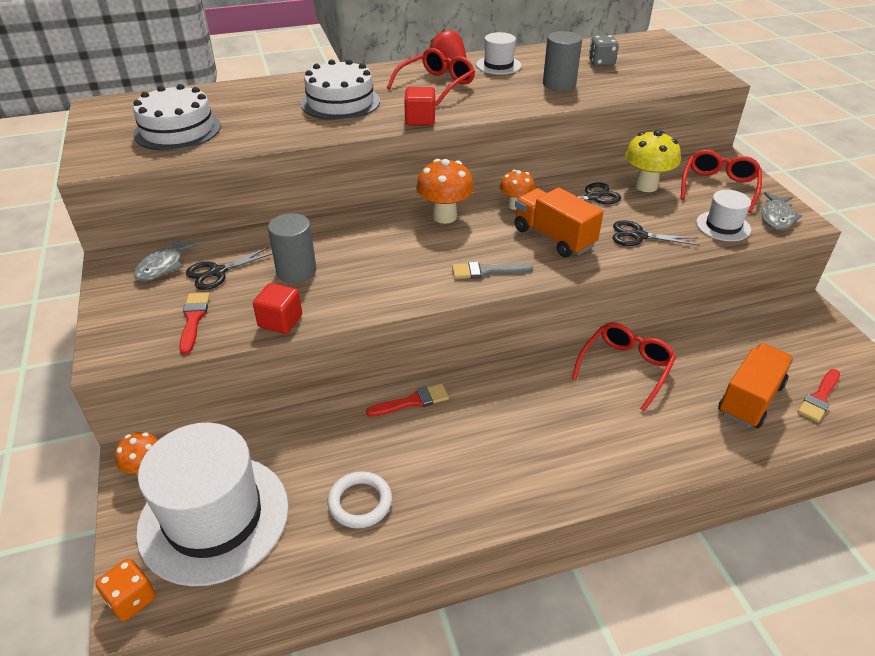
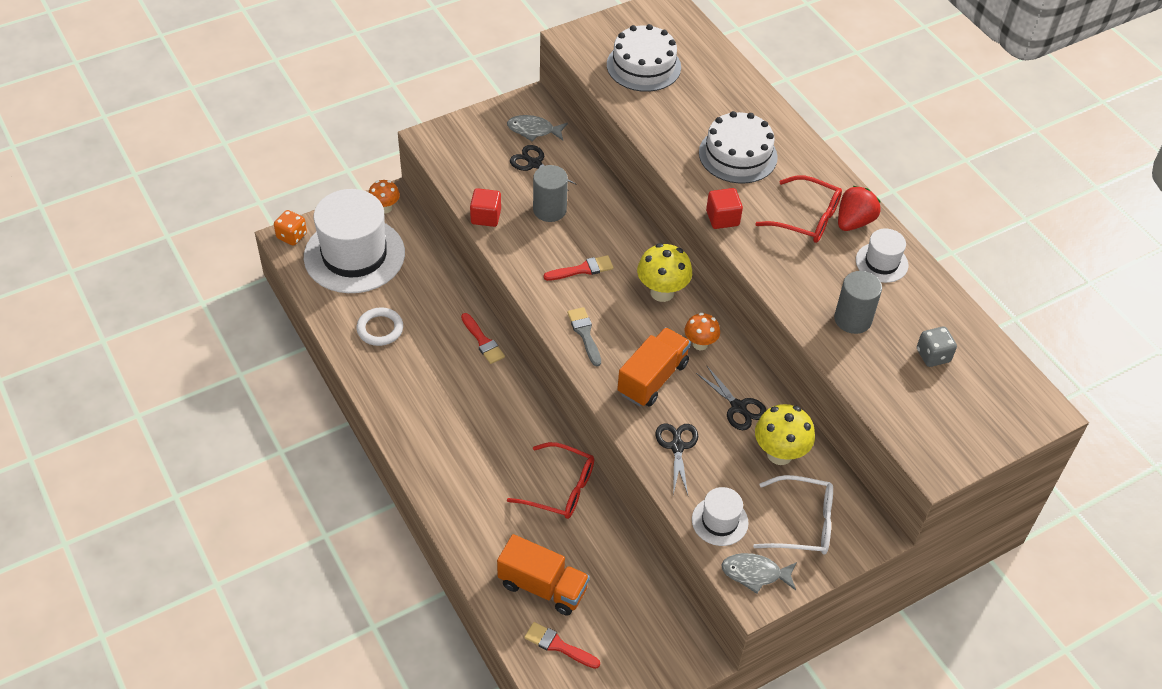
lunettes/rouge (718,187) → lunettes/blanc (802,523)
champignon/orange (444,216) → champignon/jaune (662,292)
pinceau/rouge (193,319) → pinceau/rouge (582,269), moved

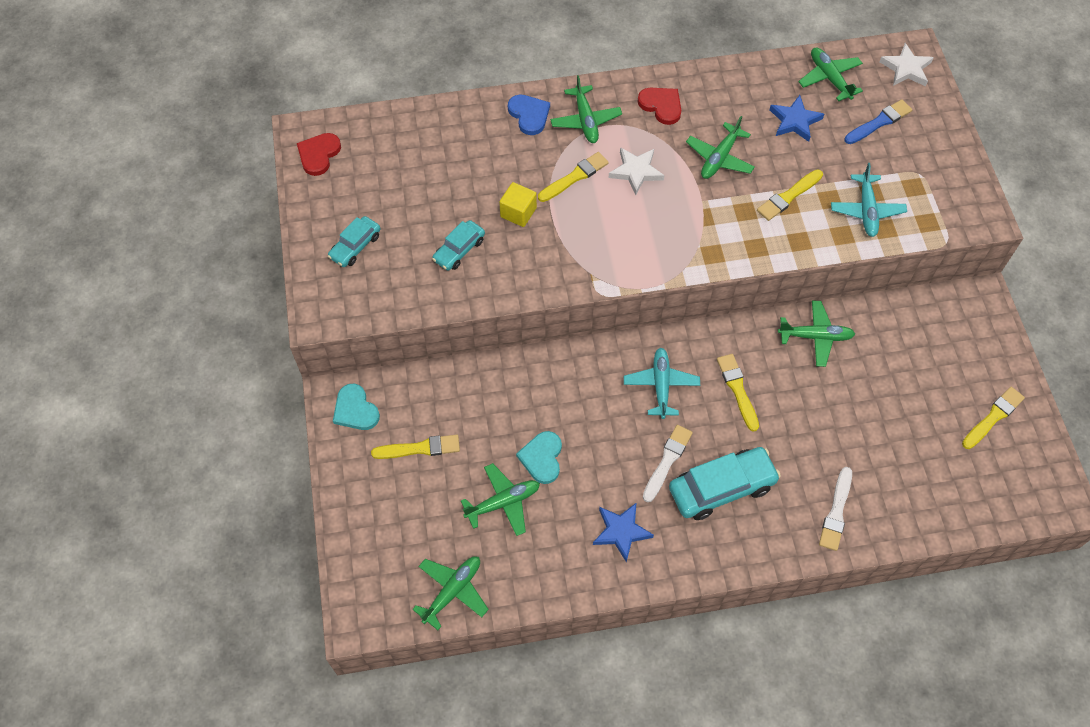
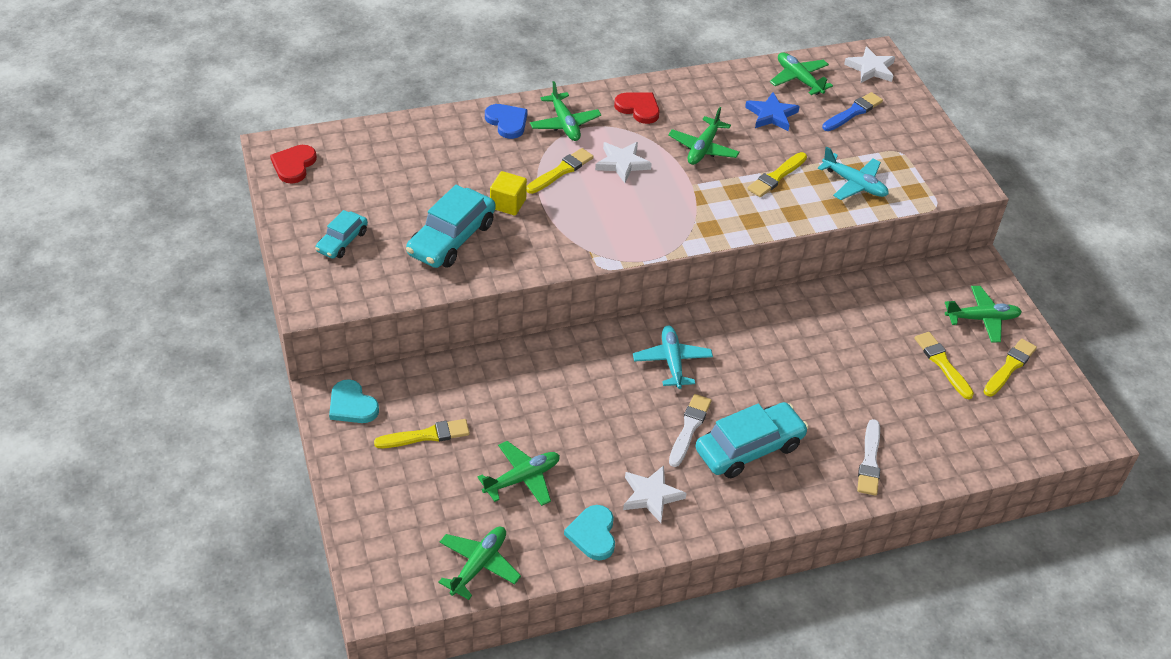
avion/turquoise (866,210) → avion/turquoise (854,184), 45 degrees counterclockwise
voiture/turquoise (459,250) → voiture/turquoise (451,239), x1.73
avion/vert (815,337) → avion/vert (982,319), moved
pinceau/jaune (737,389) → pinceau/jaune (942,364), moved
cœur/turquoise (542,458) → cœur/turquoise (593,534), moved
étoile/bleu (621,531) → étoile/blanc (651,495)

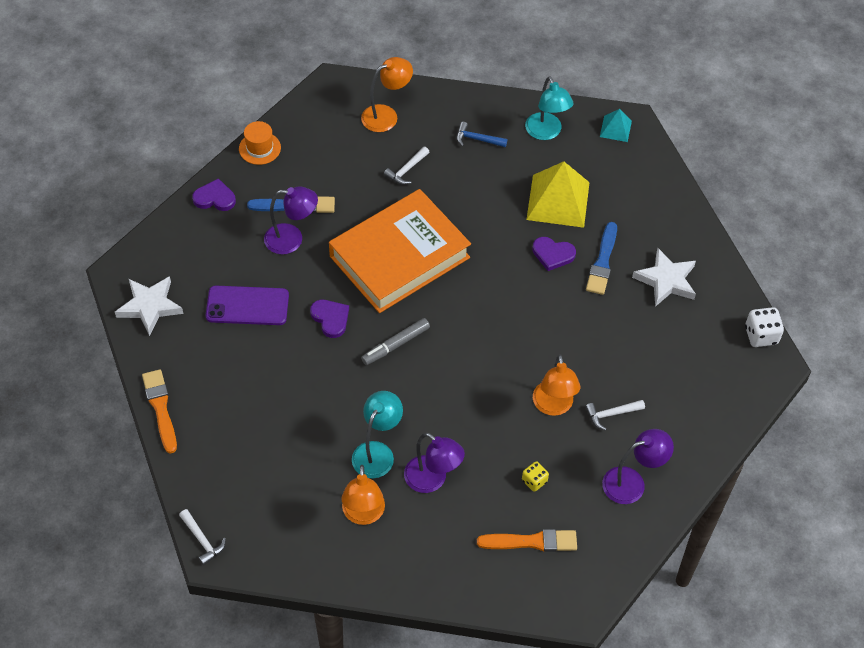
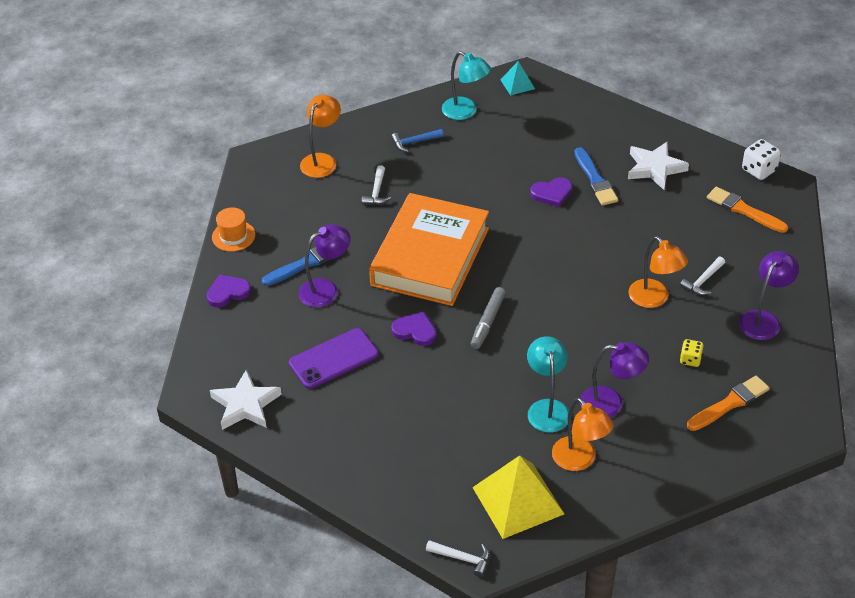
pyramide/jaune (558,201) → pyramide/jaune (518,500), moved
pinceau/orange (160,408) → pinceau/orange (744,210), moved

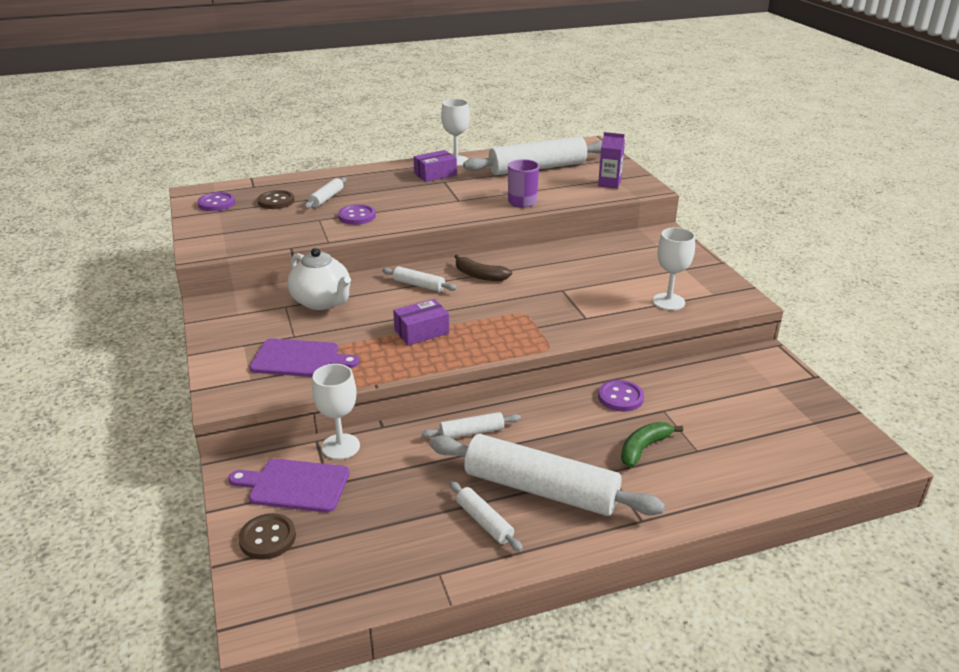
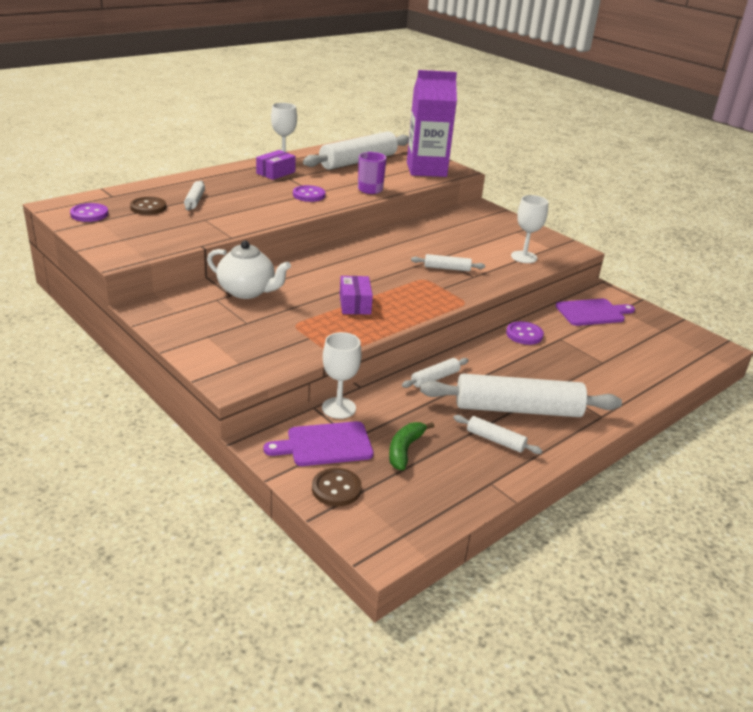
brique de lait/violet (609,184) → brique de lait/violet (426,169), x2.14
bouton/violet (357,216) → bouton/violet (309,195), moved
banane/marron (479,275) → -
rouleau à pâtisserie/blanc (419,285) → rouleau à pâtisserie/blanc (447,268), moved
boîte/violet (421,332) → boîte/violet (355,304), 45 degrees counterclockwise
planche à découper/violet (299,359) → planche à découper/violet (592,312), moved
banane/vert (644,448) → banane/vert (405,450), moved

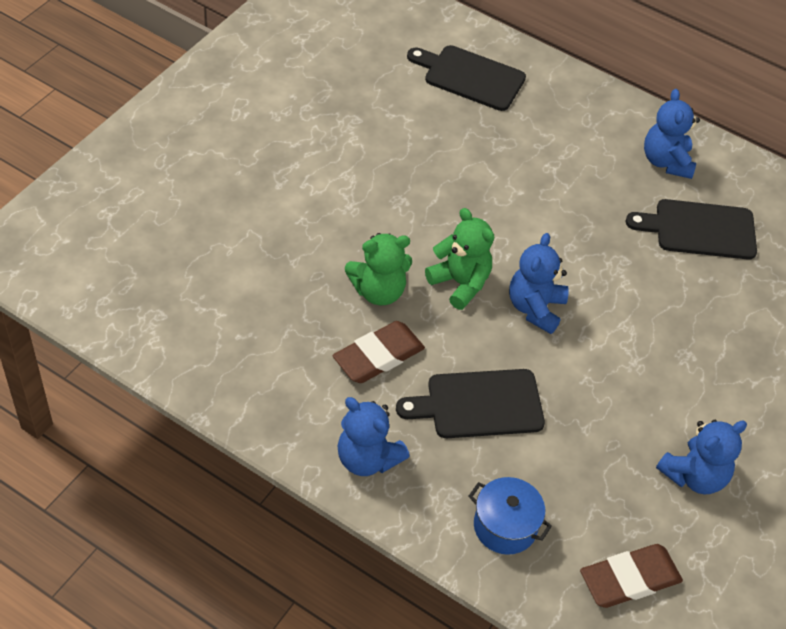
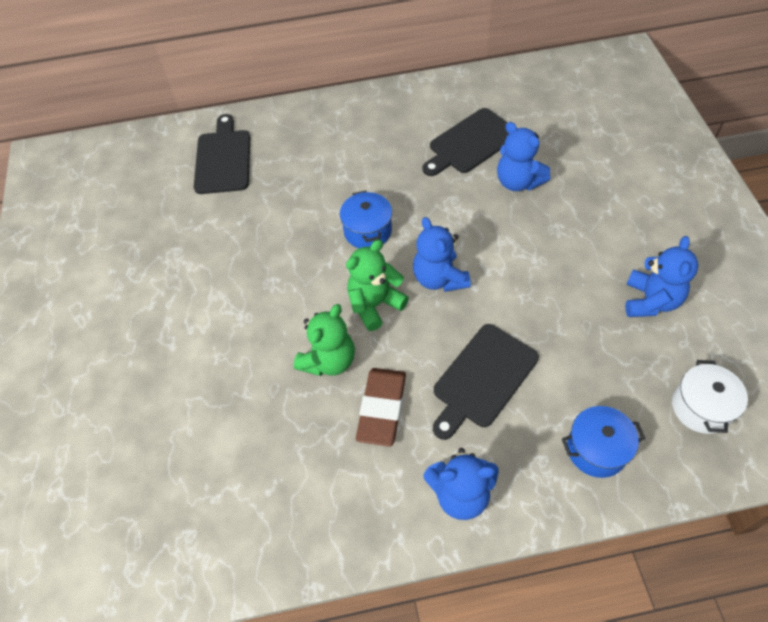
planche à découper/noir (470,77) → planche à découper/noir (223,159), 105 degrees clockwise
ours en peluche/bleu (666,162) → ours en peluche/bleu (518,182), moved
ours en peluche/vert (460,283) → ours en peluche/vert (375,304), 45 degrees counterclockwise
gomme/marron (629,579) → marmite/blanc (701,407)
- → marmite/bleu (367,231)

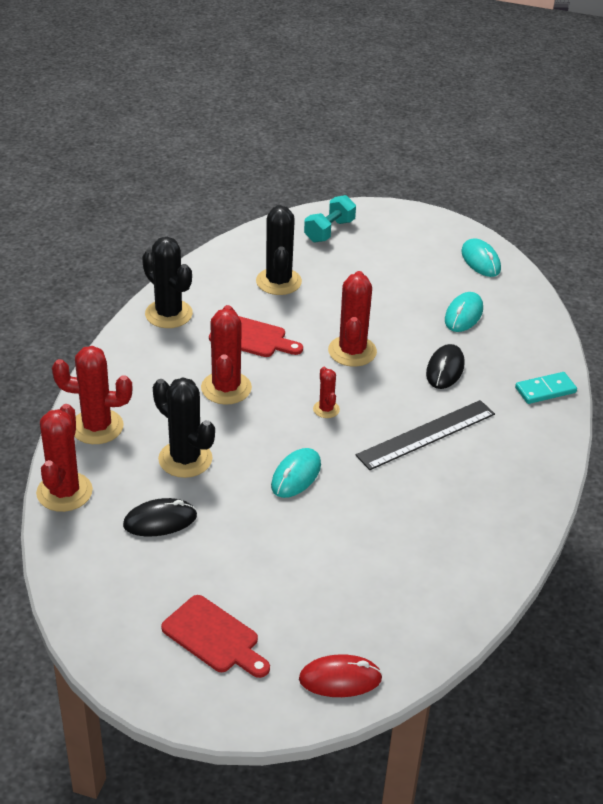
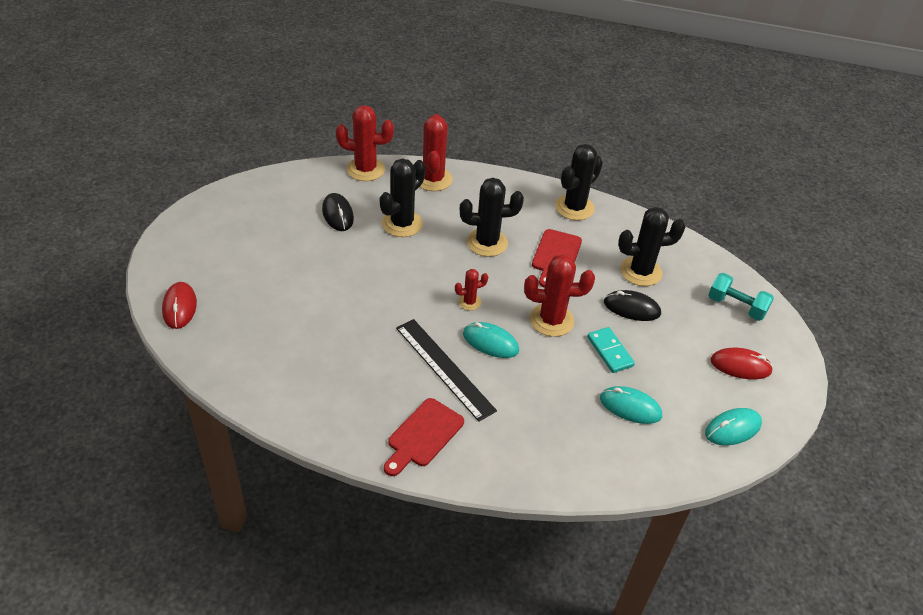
cactus/rouge (226,388) → cactus/noir (487,243)
souris/noir (445,369) → souris/noir (631,308), moved
domino/turquoise (545,390) → domino/turquoise (610,351), moved
souris/turquoise (296,475) → souris/turquoise (490,342), moved
planche à découper/rouge (214,637) → planche à découper/rouge (423,435), moved
- → souris/rouge (740,366)

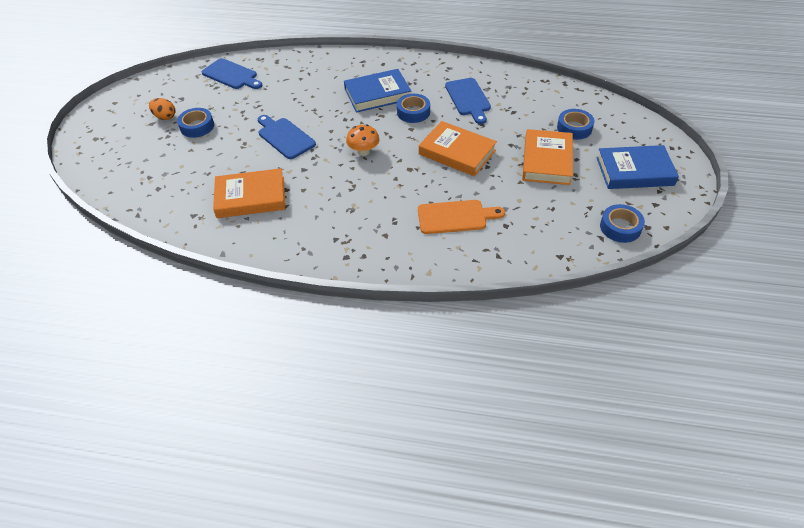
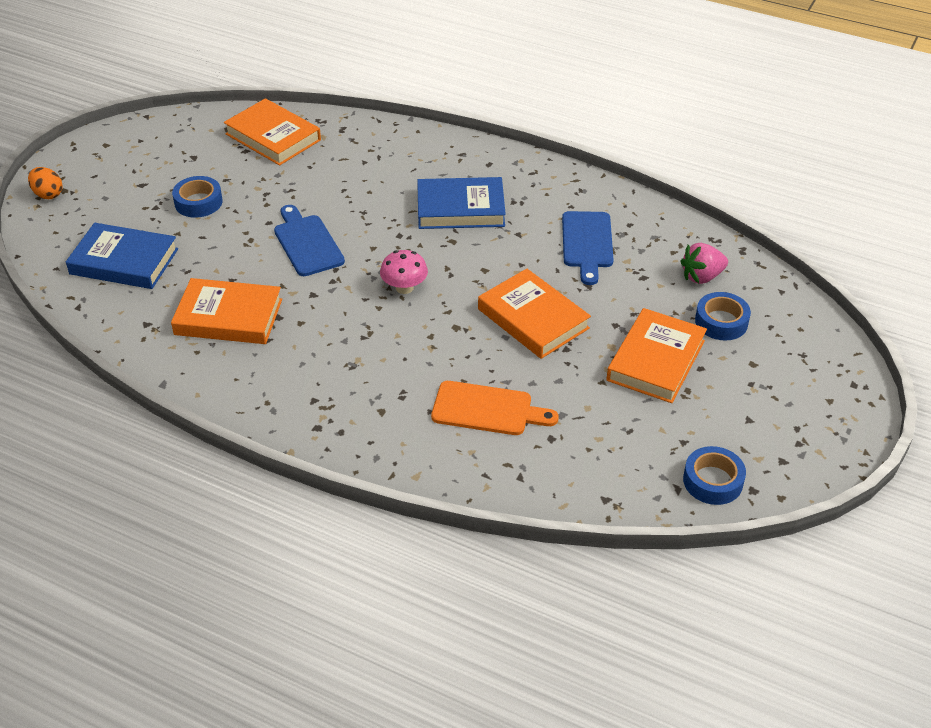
planche à découper/bleu (231,75) → livre/orange (273,137)
ruban adhésif/bleu (413,112) → -
œuf/orange (165,117) → œuf/orange (48,194), moved
champignon/orange (364,151) → champignon/rose (404,288)
livre/bleu (634,171) → livre/bleu (124,261), moved
- → fraise/rose (702,277)

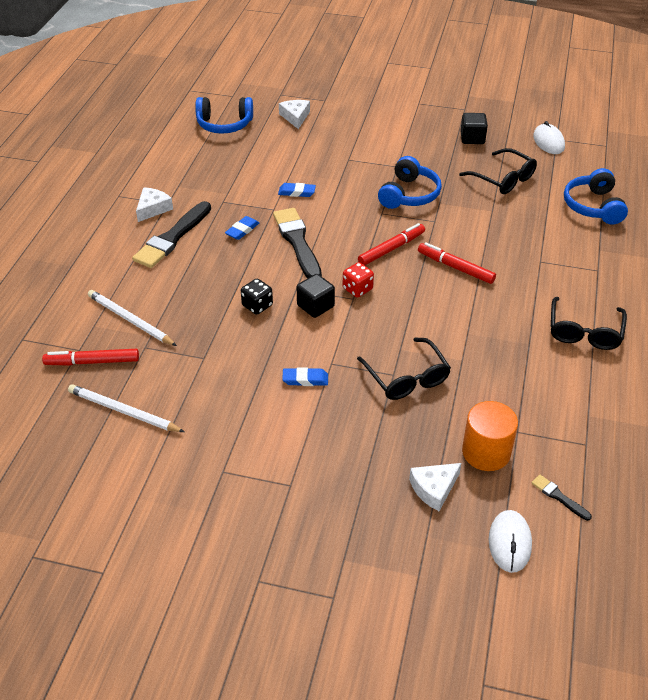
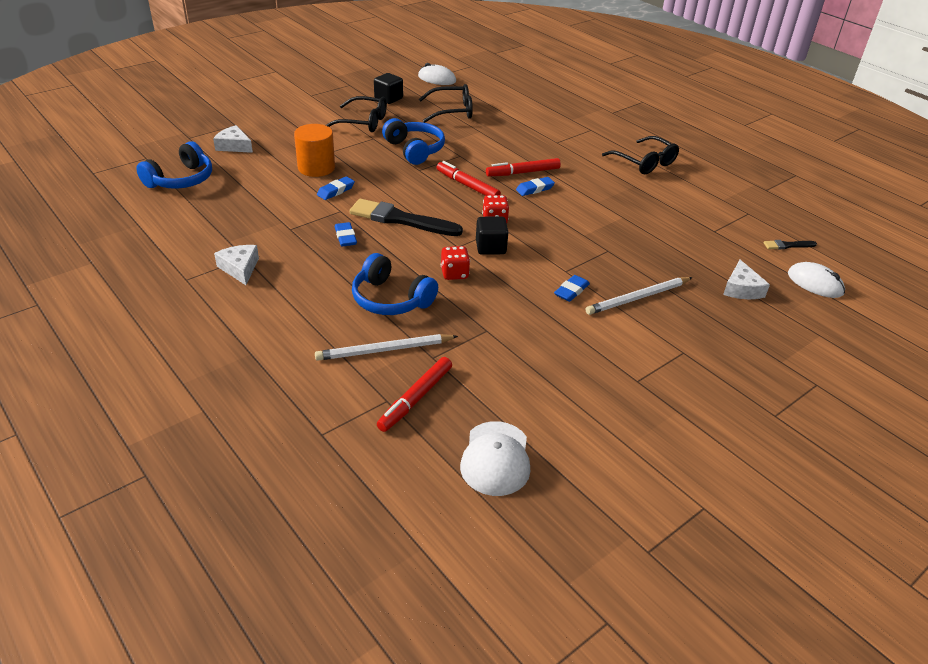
casque audio/bleu (593,206) → casque audio/bleu (391,299), moved
pinceau/noir (172,238) → -
feutre/rouge (391,249) → feutre/rouge (467,186), 45 degrees counterclockwise
dé/noir (257,306) → dé/rouge (454,273)
lunettes/noir (406,377) → lunettes/noir (362,122), moved
crayon/blanc (123,411) → crayon/blanc (638,298), moved
cylindre/orange (486,452) → cylindre/orange (316,168), moved
- → gomme/bleu (535,189)
- → casquette/blanc (496,458)

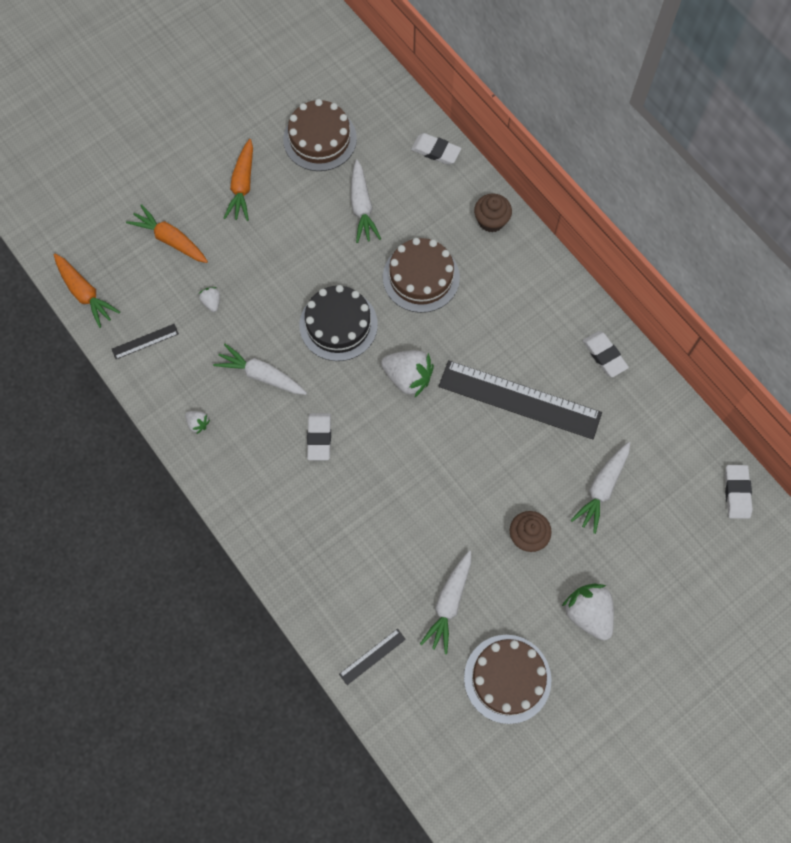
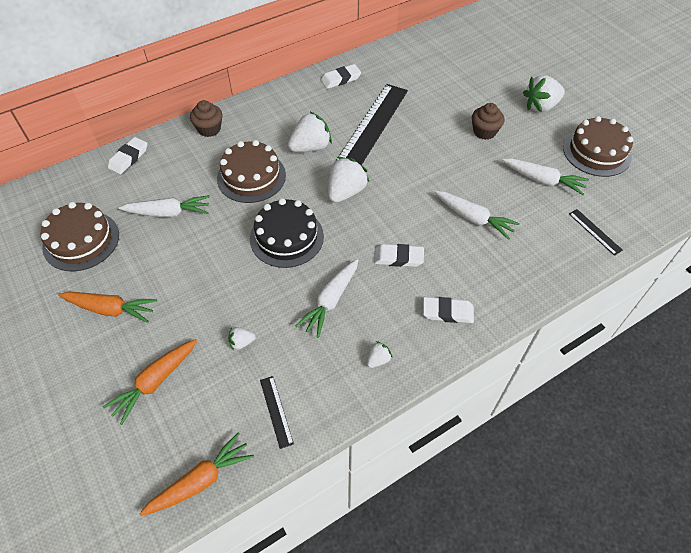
carotte/blanc (602,488) → carotte/blanc (473,218), moved
gomme/blanc (736,492) → gomme/blanc (447,312), moved
- → fraise/blanc (310,147)

